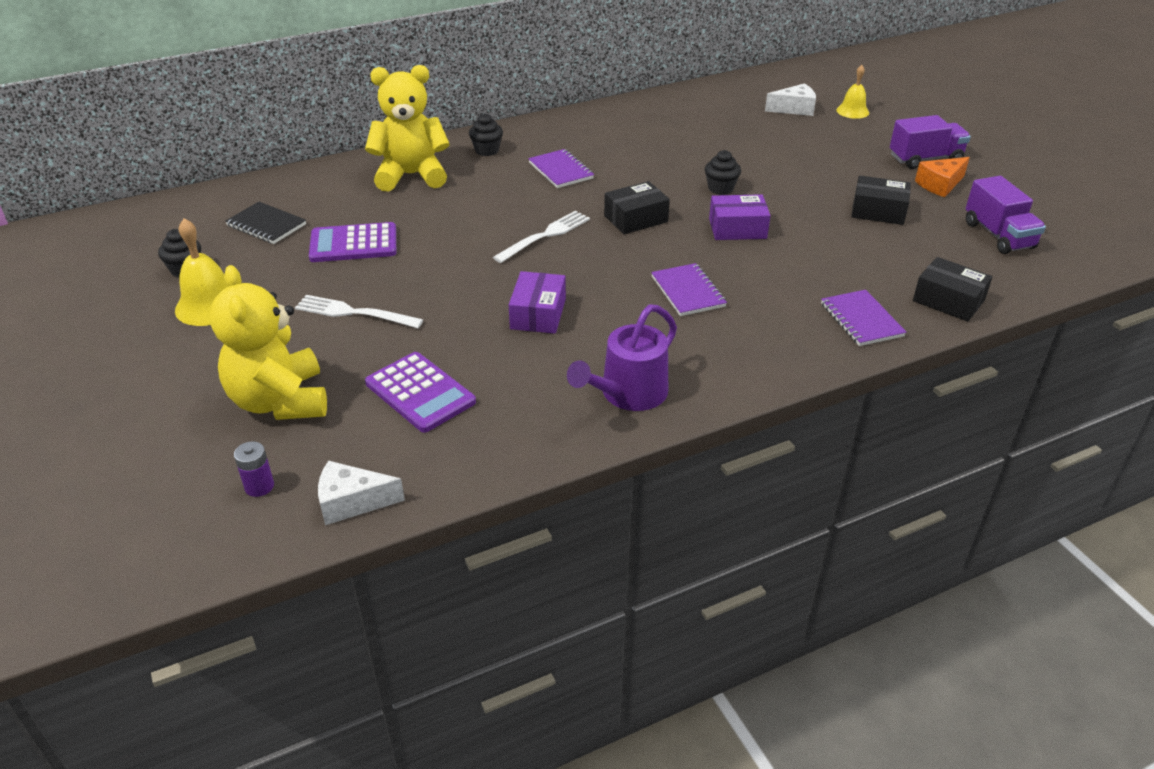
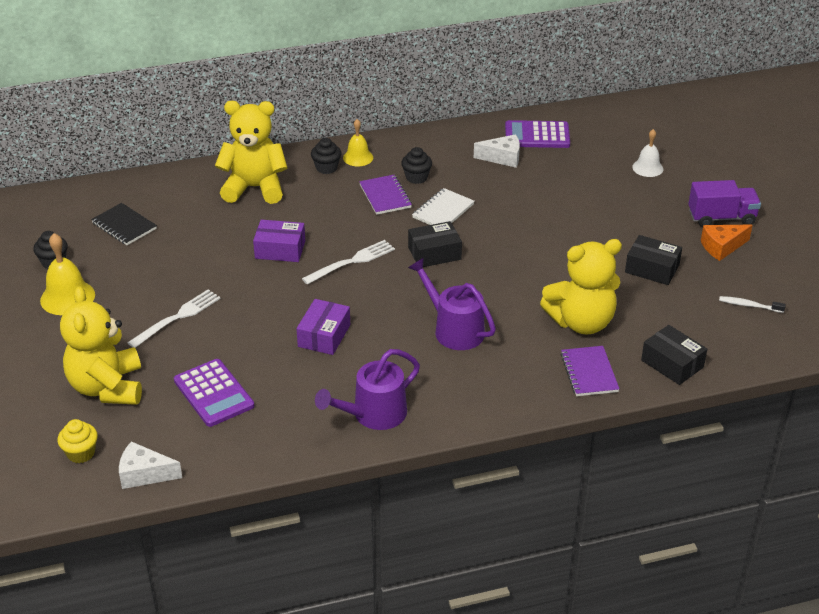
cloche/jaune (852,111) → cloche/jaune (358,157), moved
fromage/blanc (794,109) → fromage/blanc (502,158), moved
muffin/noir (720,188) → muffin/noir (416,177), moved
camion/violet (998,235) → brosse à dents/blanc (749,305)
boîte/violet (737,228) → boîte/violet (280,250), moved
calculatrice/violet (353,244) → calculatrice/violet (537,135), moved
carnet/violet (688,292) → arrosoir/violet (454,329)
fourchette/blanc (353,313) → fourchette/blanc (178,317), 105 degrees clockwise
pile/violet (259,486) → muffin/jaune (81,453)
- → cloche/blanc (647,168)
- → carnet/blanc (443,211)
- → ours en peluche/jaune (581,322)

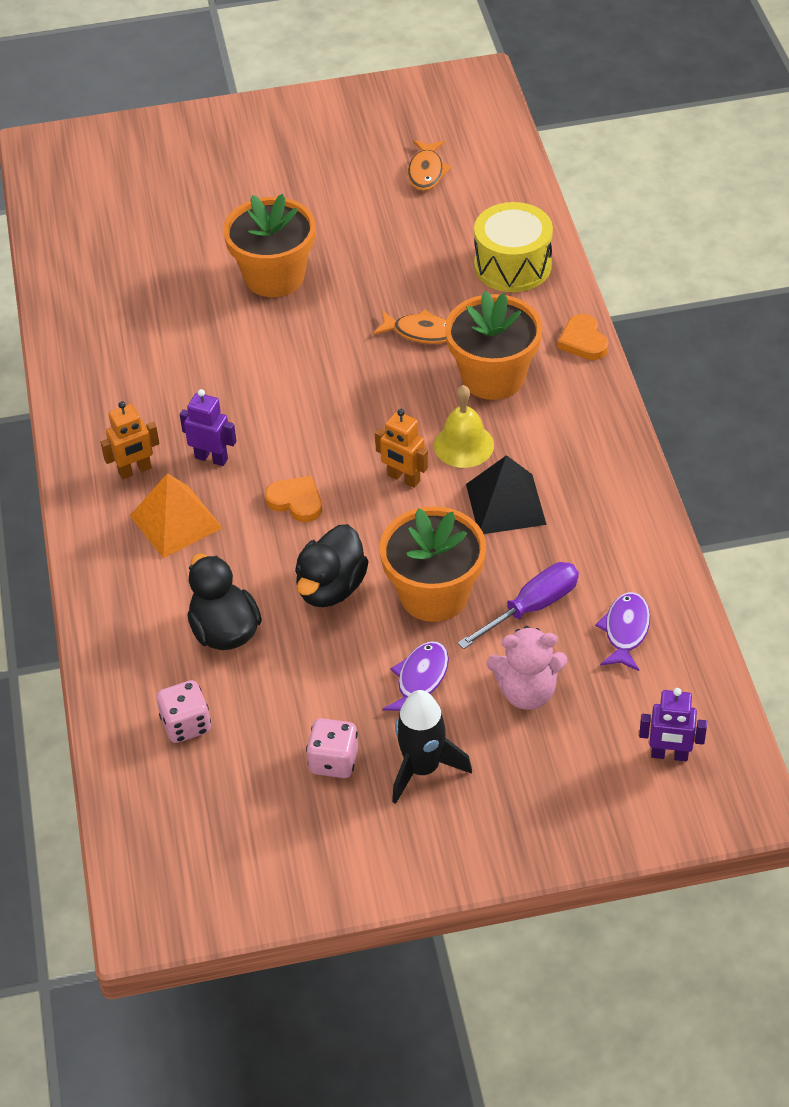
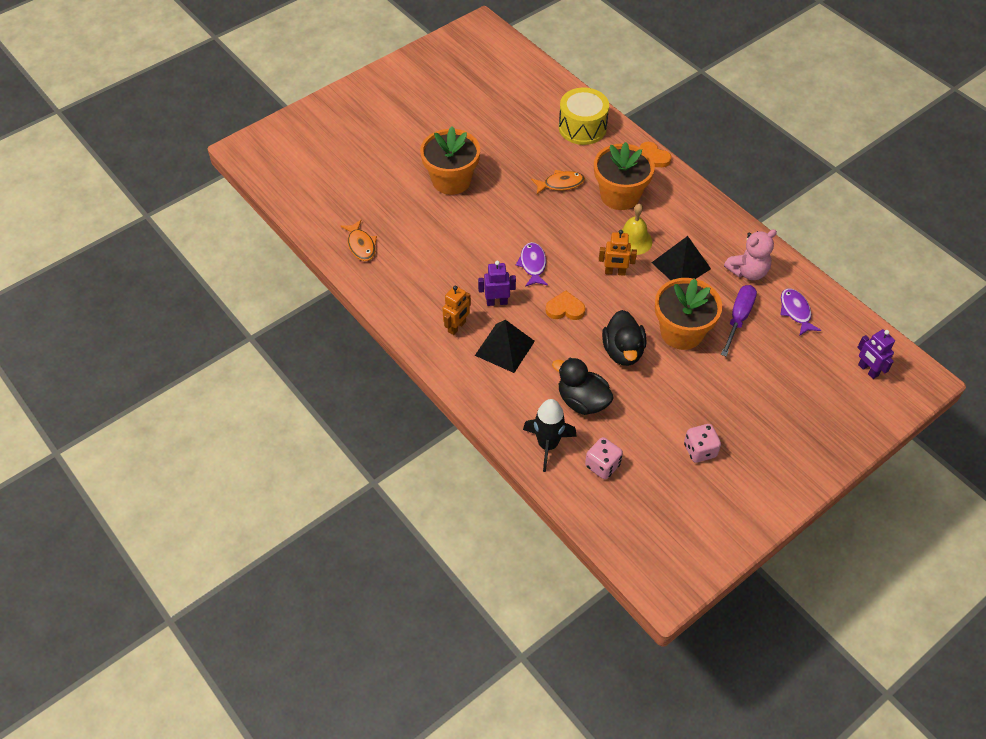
poisson/orange (426,172) → poisson/orange (361,245), moved
pyramide/orange (176,521) → pyramide/noir (504,348)
ours en peluche/rose (527,692) → ours en peluche/rose (748,271), moved
poisson/violet (420,679) → poisson/violet (533,264), moved
robot/violet (669,755) → robot/violet (867,370), 75 degrees clockwise
fusée/noir (423,768) → fusée/noir (548,445), moved

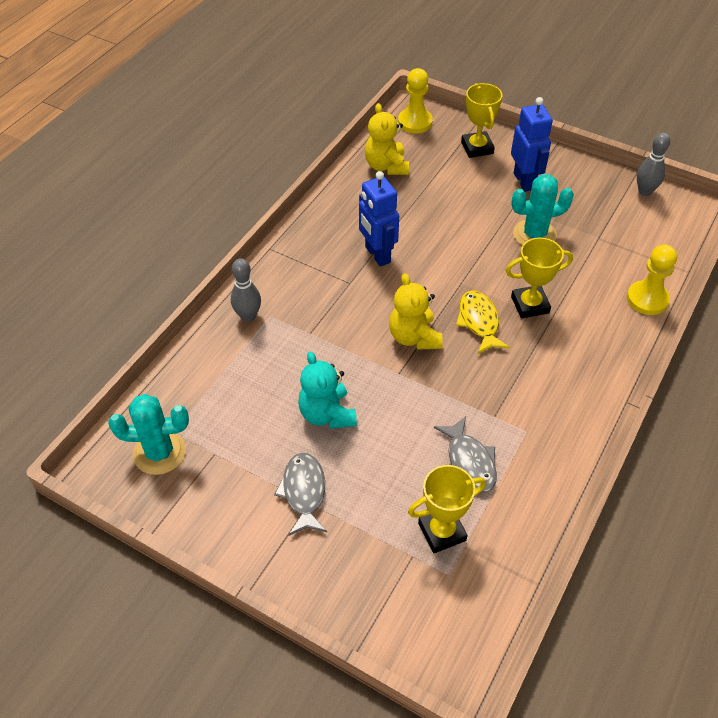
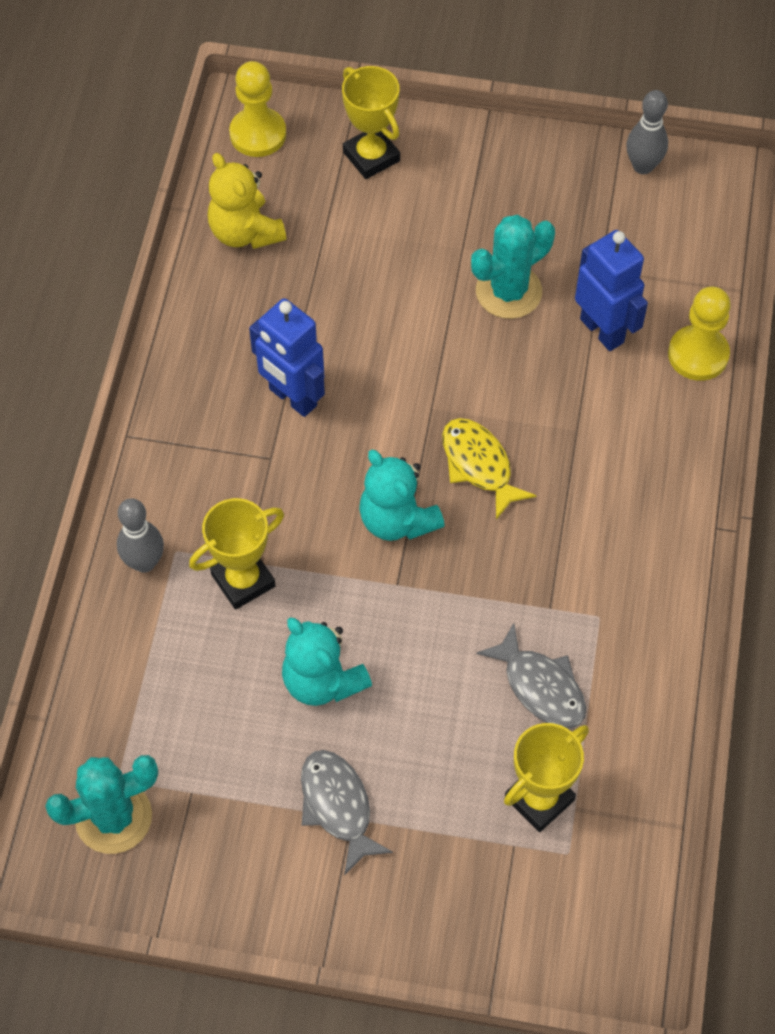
robot/bleu (524,181) → robot/bleu (602,330), moved
trophée/jaune (530,305) → trophée/jaune (243,580), moved
ours en peluche/jaune (414,337) → ours en peluche/turquoise (397,520)

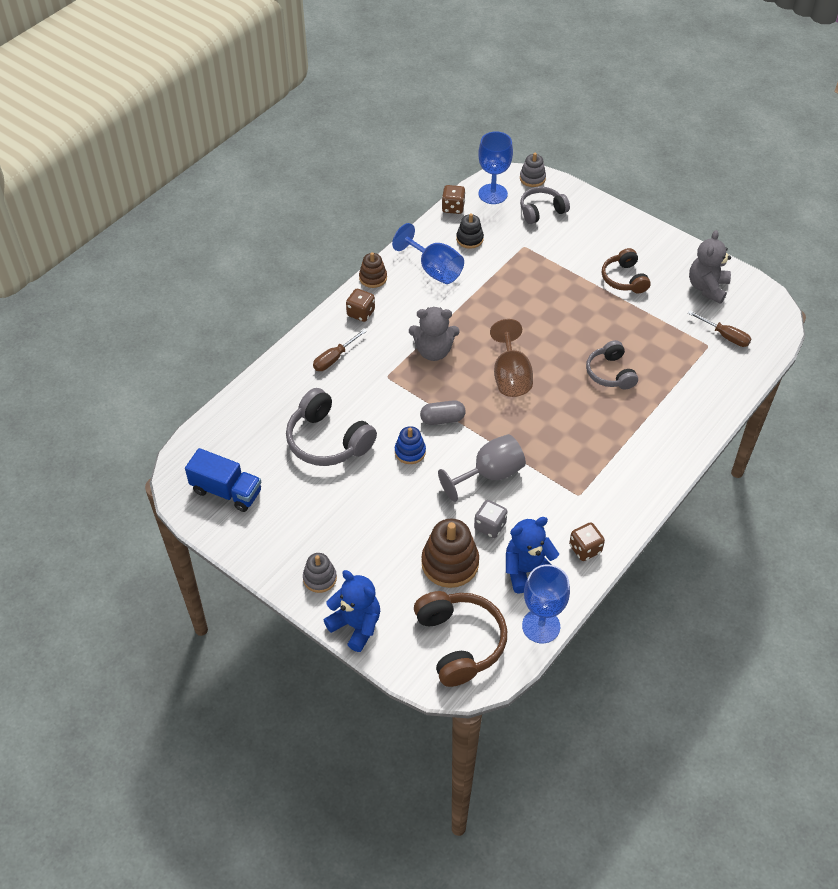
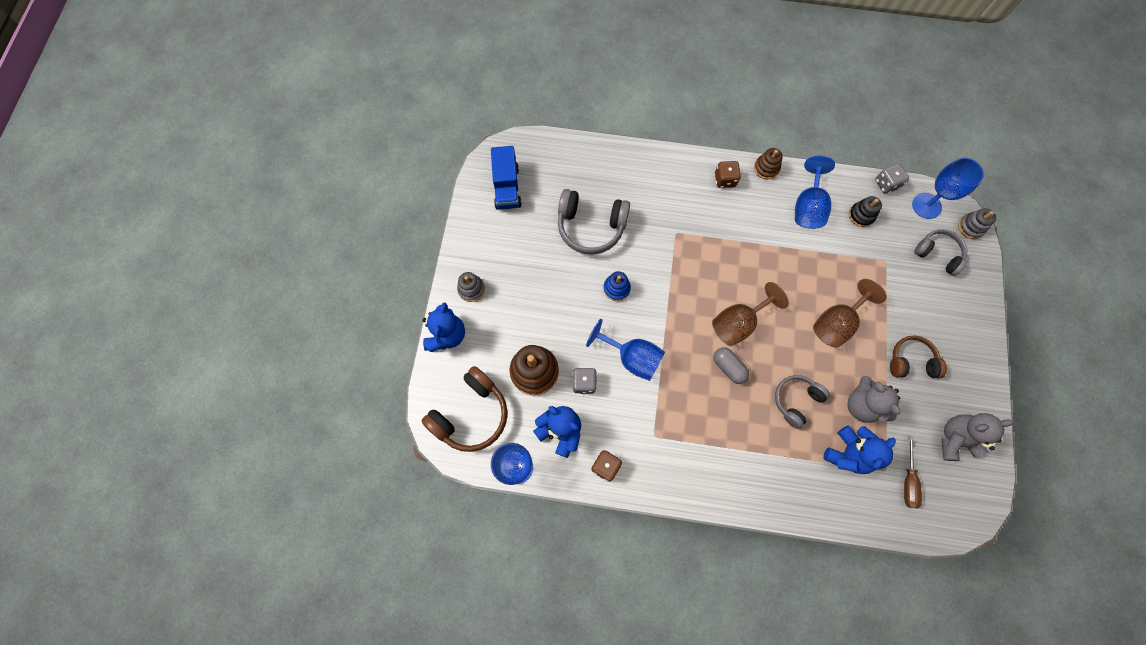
dé/marron (453,207) → dé/gris (886,184)
casque audio/marron (624,279) → casque audio/marron (911,361), 45 degrees clockwise
ours en peluche/gris (433,351) → ours en peluche/gris (862,405), moved
tournevis/marron (334,358) → -
casque audio/gris (328,440) → casque audio/gris (591,226), 90 degrees counterclockwise
gélule/gris (442,419) → gélule/gris (728,367), moved
verre à pied/gris (489,474) → verre à pied/bleu (632,357)
- → verre à pied/marron (836,323)
- → ours en peluche/bleu (847,453)

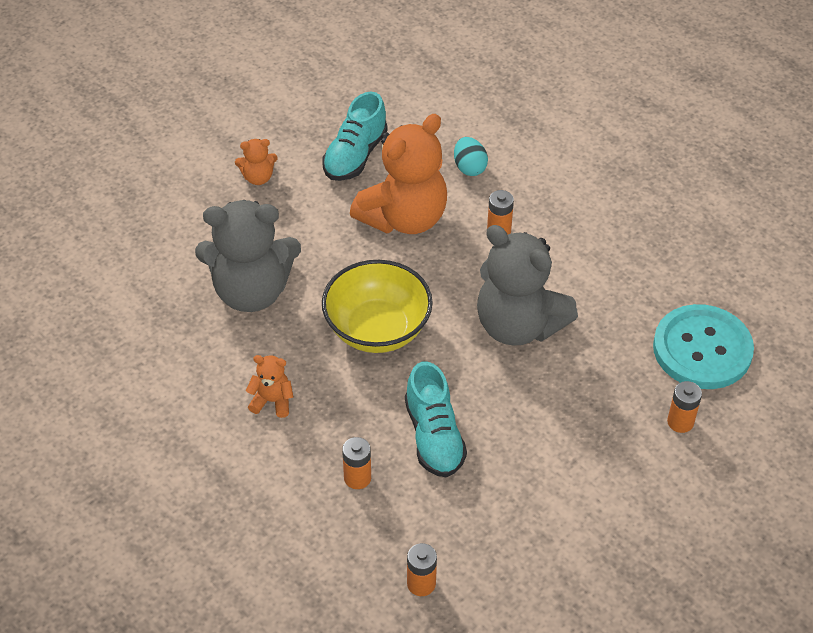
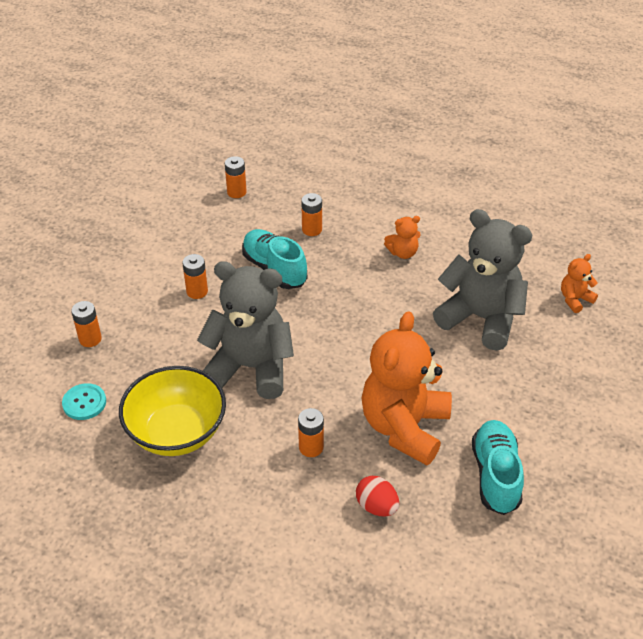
œuf/turquoise (469,167) → œuf/rouge (376,506)
ours en peluche/orange (258,177) → ours en peluche/orange (575,299), moved
ours en peluche/gris (251,291) → ours en peluche/gris (481,318), 60 degrees clockwise
bol/jaune (377,329) → bol/jaune (177,432), moved
bouton/turquoise (702,349) → bouton/turquoise (84,403), x0.47
- → pile/orange (197,291)

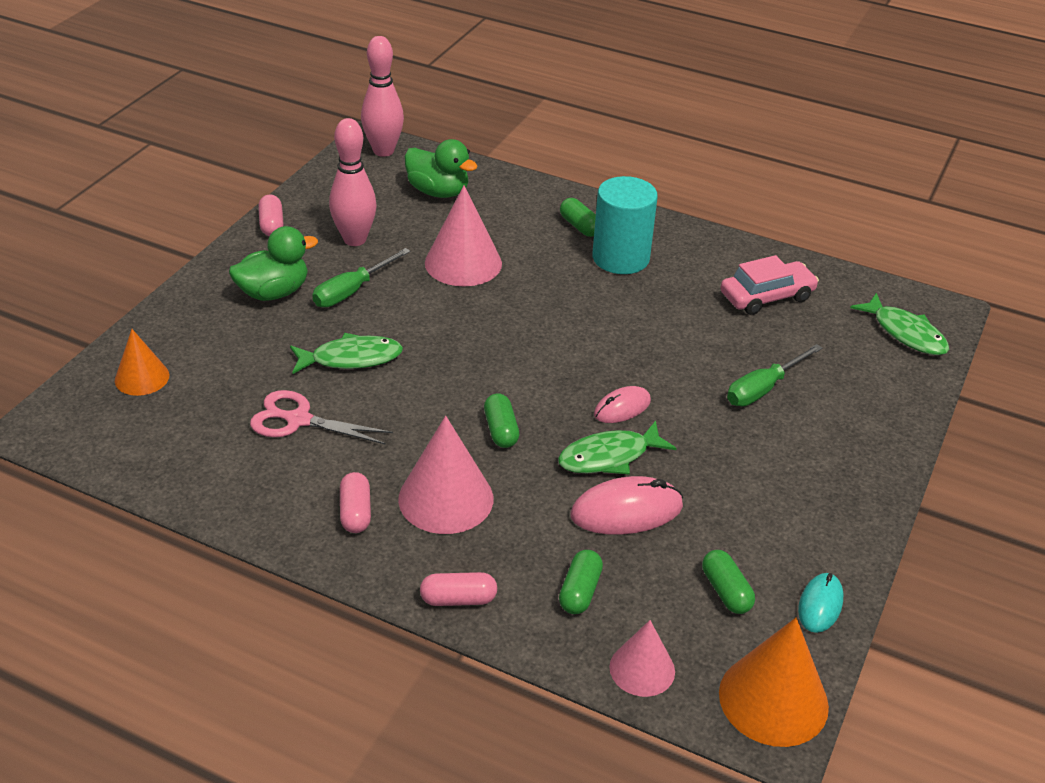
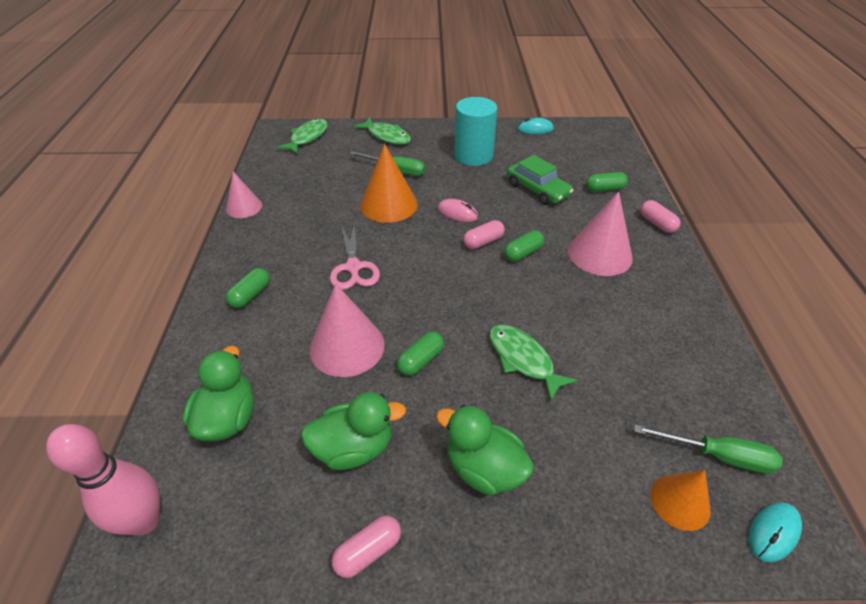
quille/rose (354,239) → canard/vert (354,448)
cylindre/turquoise (620,258) → cylindre/turquoise (473,156), moved
tournevis/vert (352,291) → tournevis/vert (718,456), moved
voiture/rose (767,296) → -
ciseaux/rose (298,420) → ciseaux/rose (353,267), moved
poisson/vert (609,457) → poisson/vert (387,136), moved
gélule/rose (355,512) → gélule/rose (483,242), moved
souris/rose (626,511) → voiture/vert (537,190)
gélule/vert (726,591) → gélule/vert (421,360), moved
cône/orange (773,699) → cône/orange (389,204), moved
cône/rose (642,669) → cône/rose (244,207), moved
- → souris/turquoise (773,532)

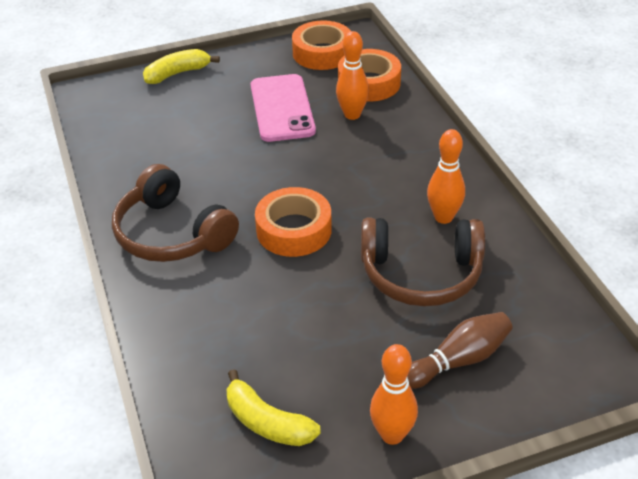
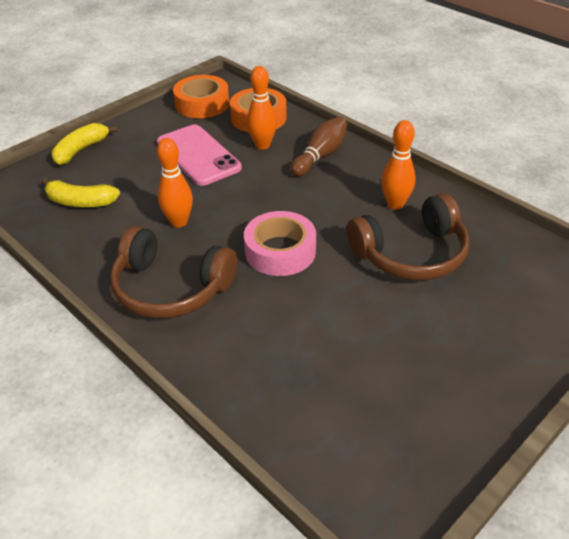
ruban adhésif/orange (294,230) → ruban adhésif/rose (280,251)
quille/marron (459,360) → quille/marron (320,155), moved
quille/orange (392,435) → quille/orange (179,222), moved
banane/jaune (267,422) → banane/jaune (80,202), moved

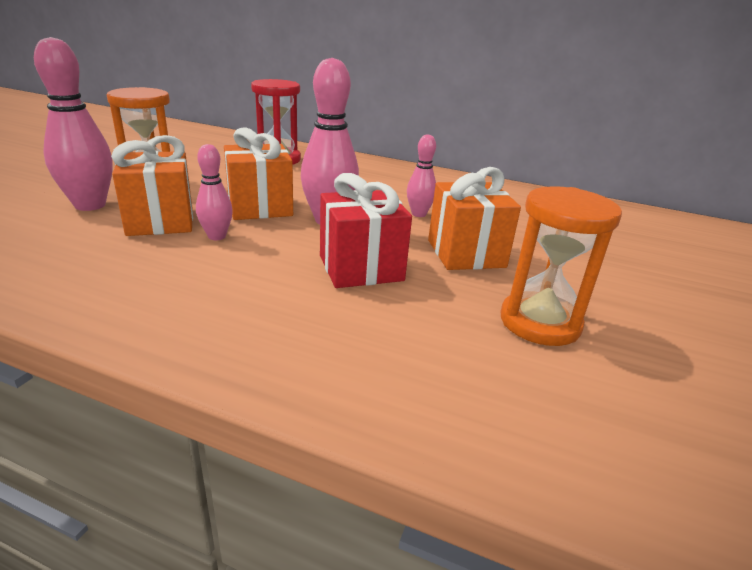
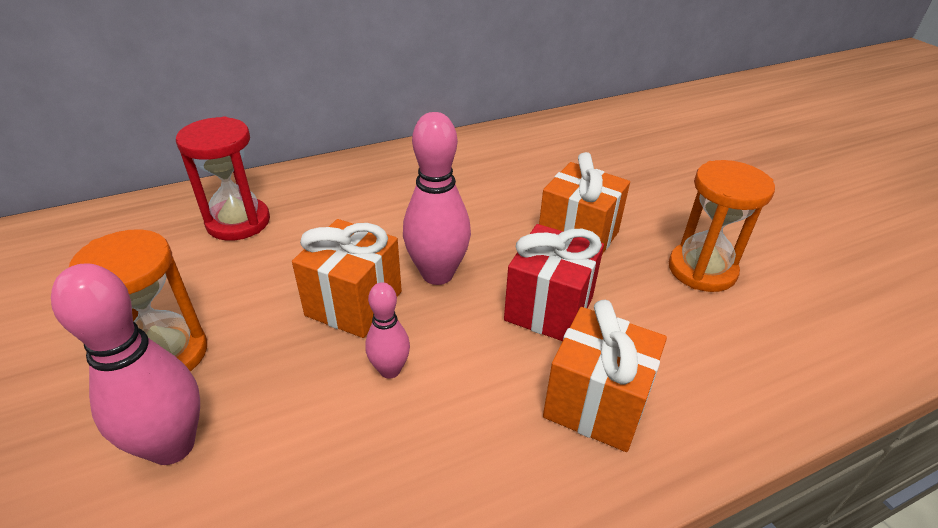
quille/rose (418,214) → -
cadeau/orange (160,221) → cadeau/orange (596,404), moved

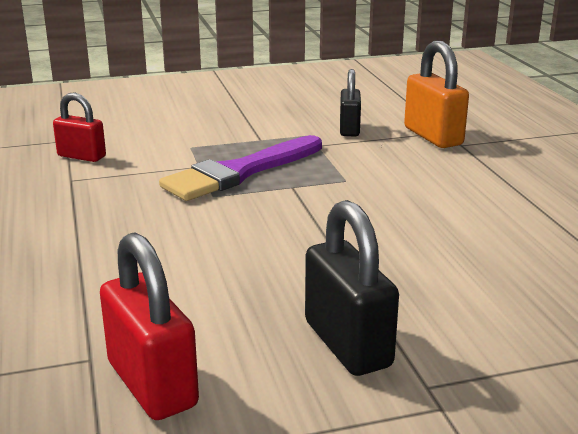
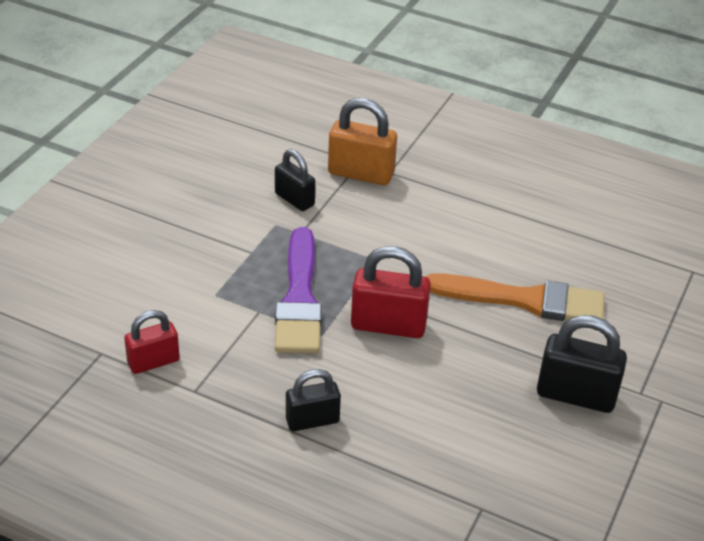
cadenas/rouge (152,384) → cadenas/rouge (388,325), moved
- → pinceau/orange (525,300)
- → cadenas/noir (312,420)

